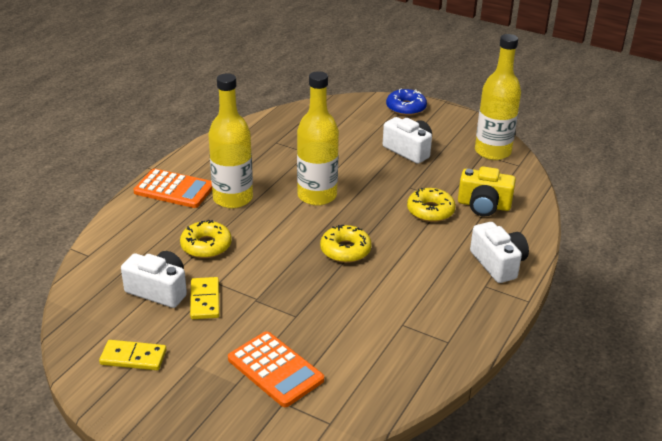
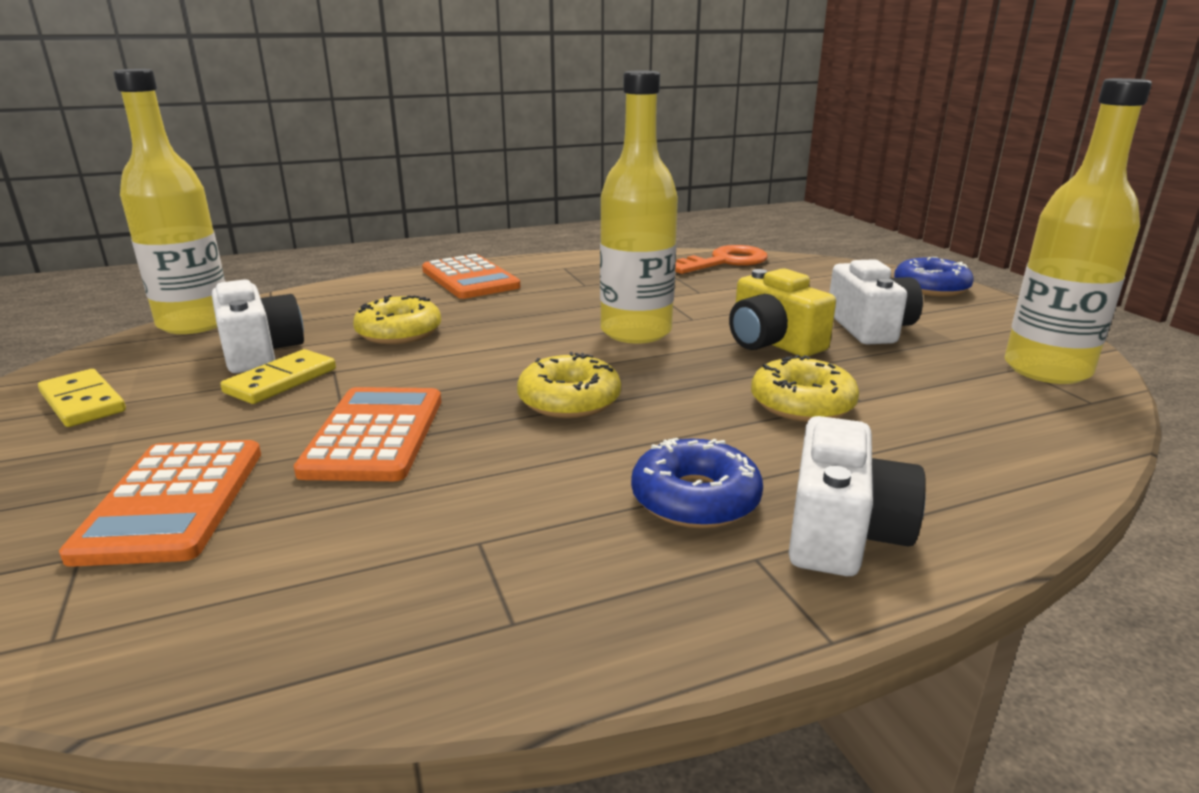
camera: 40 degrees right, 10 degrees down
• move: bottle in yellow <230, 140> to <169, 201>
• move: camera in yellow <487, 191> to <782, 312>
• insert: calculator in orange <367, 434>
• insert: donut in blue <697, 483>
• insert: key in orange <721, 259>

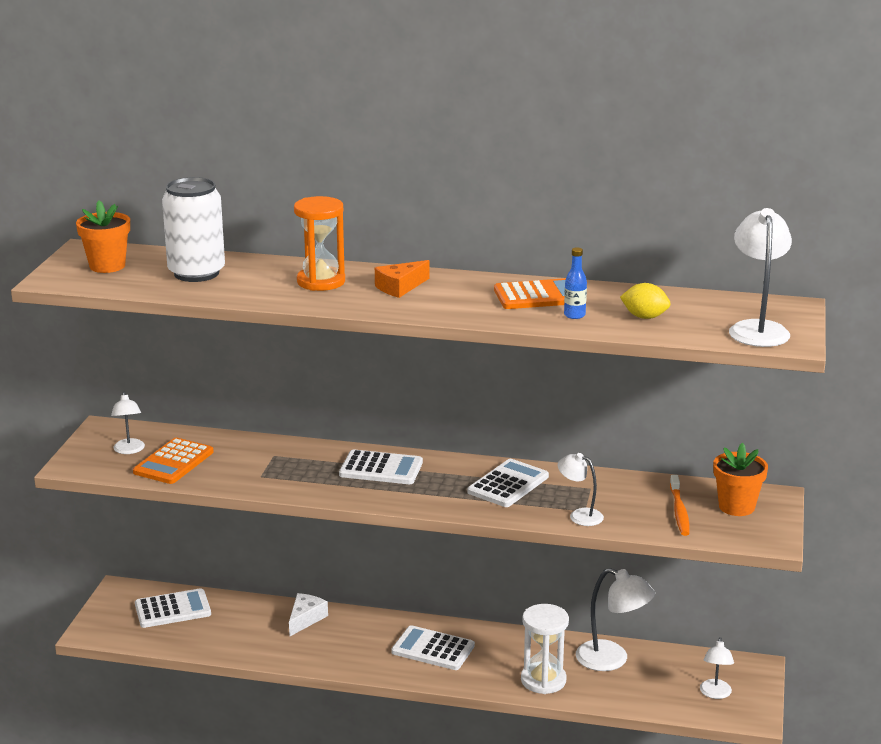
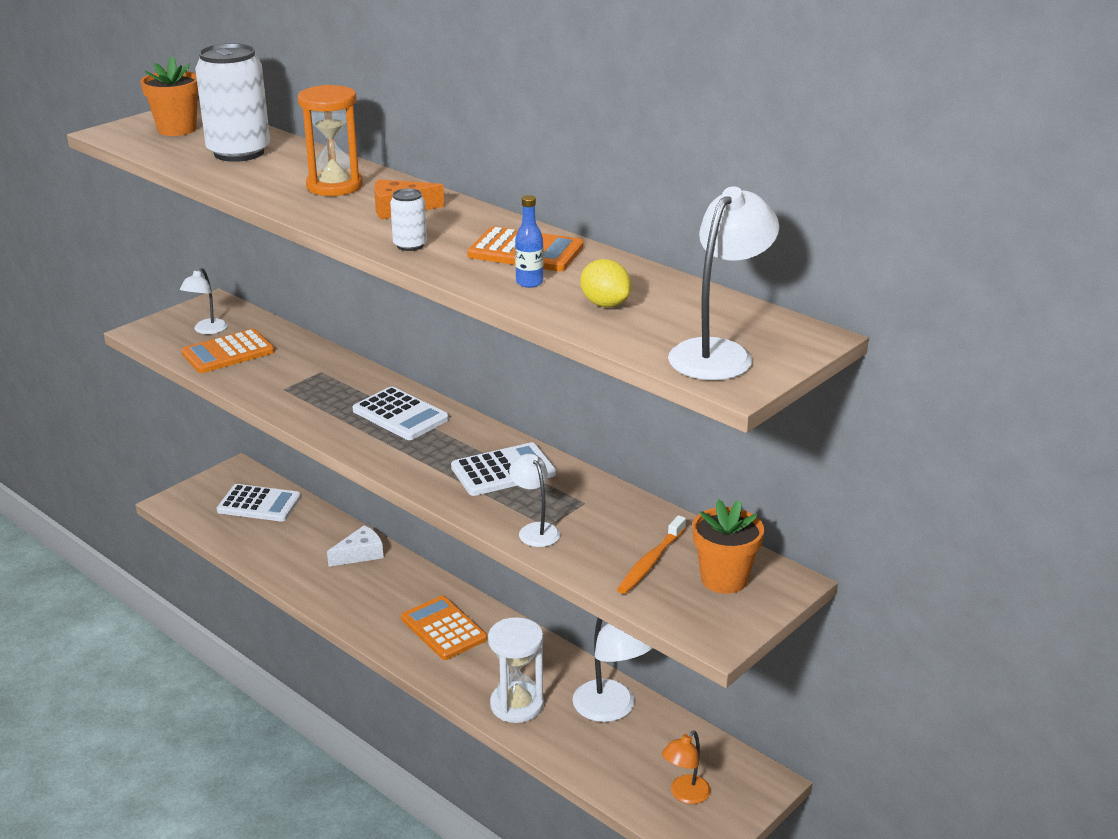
camera: 30 degrees right, 5 degrees up
• recolor: calculator in white <433, 647> to calculator in orange <444, 628>
• recolor: lamp in white <717, 668> to lamp in orange <686, 767>
• insert: can in white <408, 219>

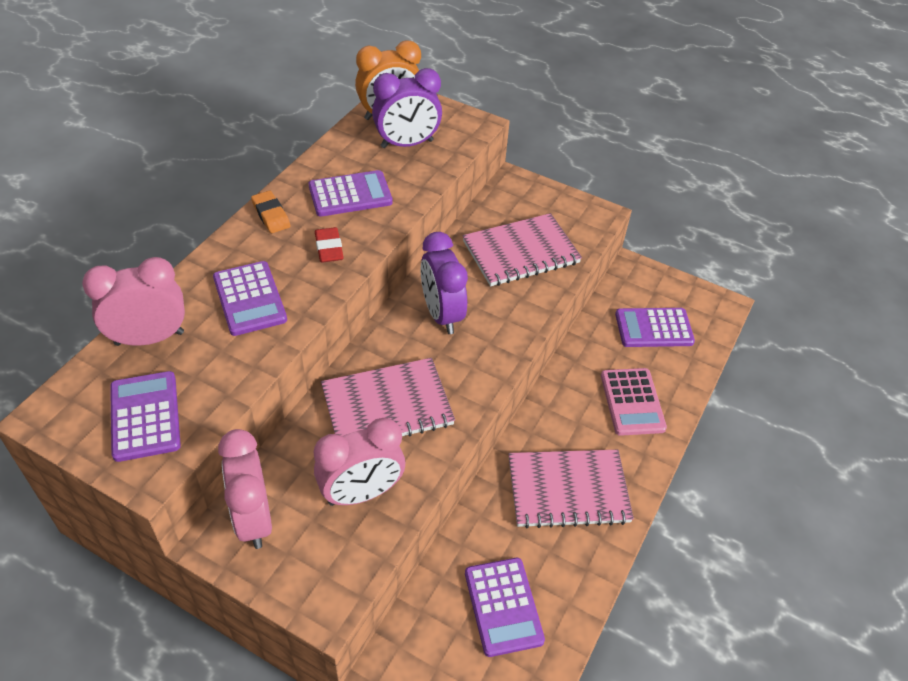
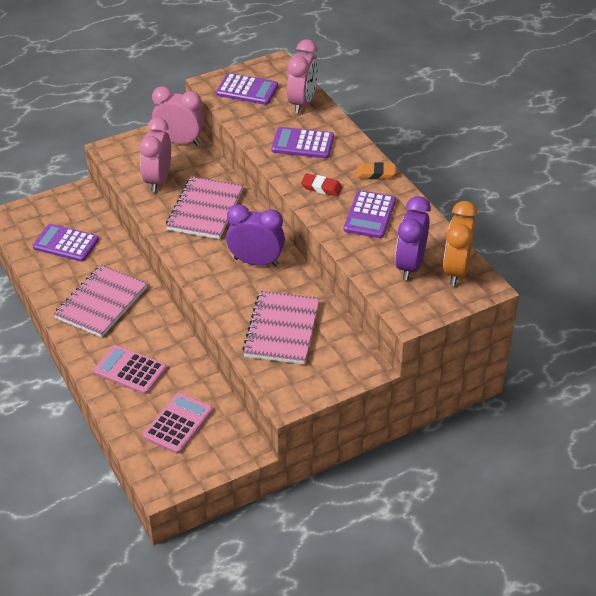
camera: 125 degrees right, 5 degrees down
• recolor: calculator in purple <655, 327> to calculator in pink <178, 423>

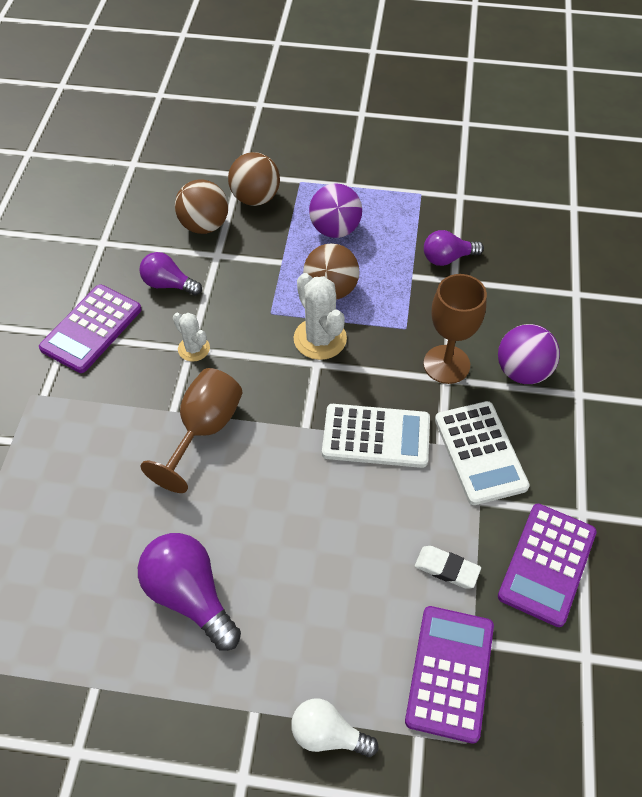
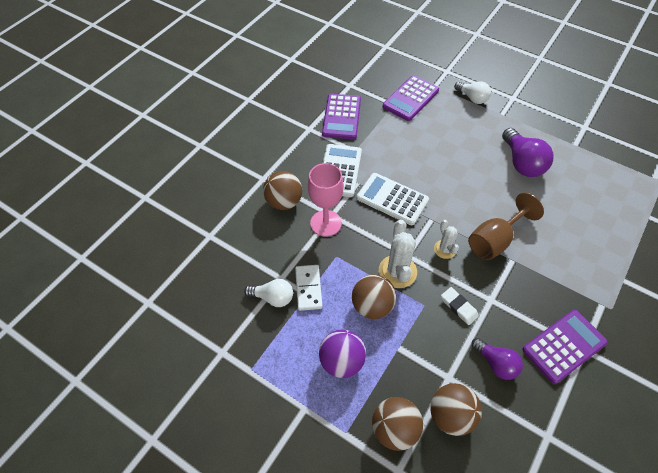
camera: 155 degrees left, 0 degrees up
• move: cactus in white <191, 337> to <446, 239>
• move: eraser in white <448, 567> to <460, 306>
• recolor: goblet in brown <455, 329> to goblet in pink <326, 200>
• recolor: light bulb in purple <454, 248> to light bulb in white <268, 293>
• recolor: ball in purple <529, 354> to ball in brown <282, 190>
• rotate: calculator in purple <547, 565> = <341, 117> 135 degrees clockwise
• insert: domino in white <309, 288>

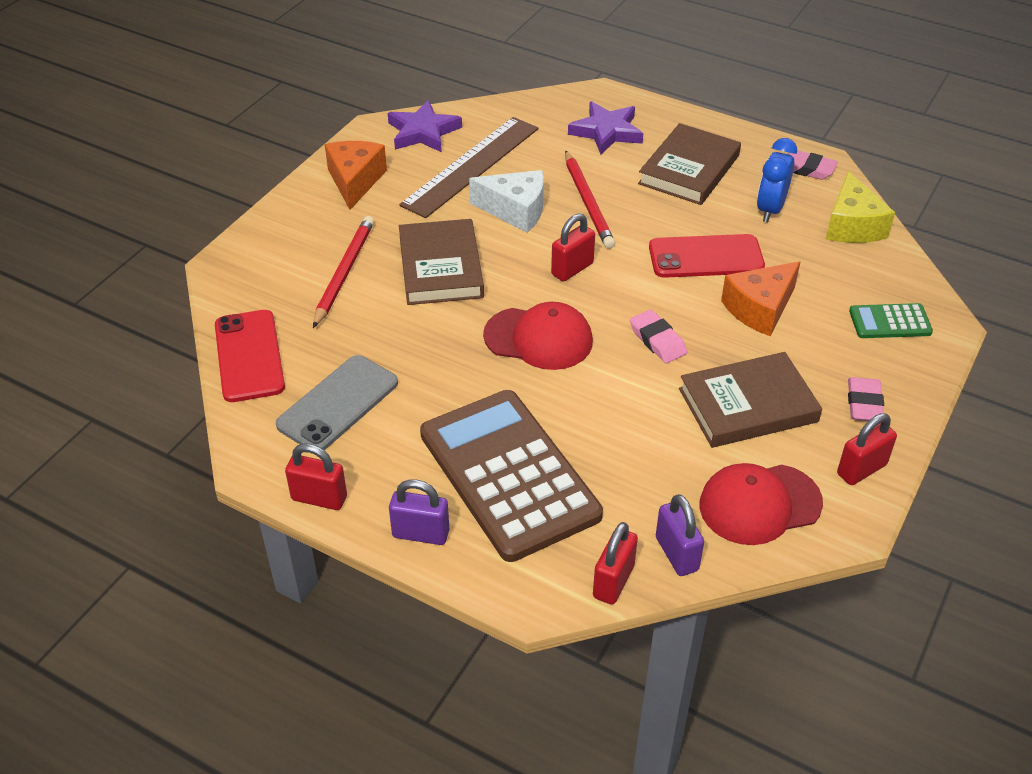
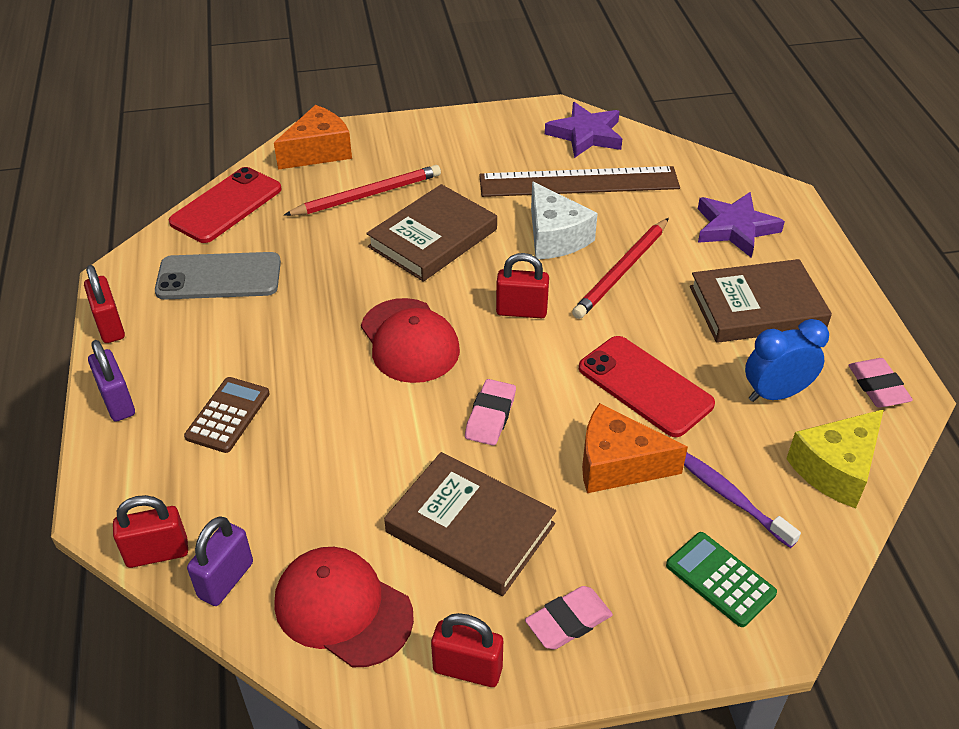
camera: 50 degrees right, 0 degrees up
• move: cheese in orange <356, 175> to <313, 137>
• resize: calculator in brown <511, 476> = <226, 415> x0.44
• insert: toothbrush in purple <742, 500>

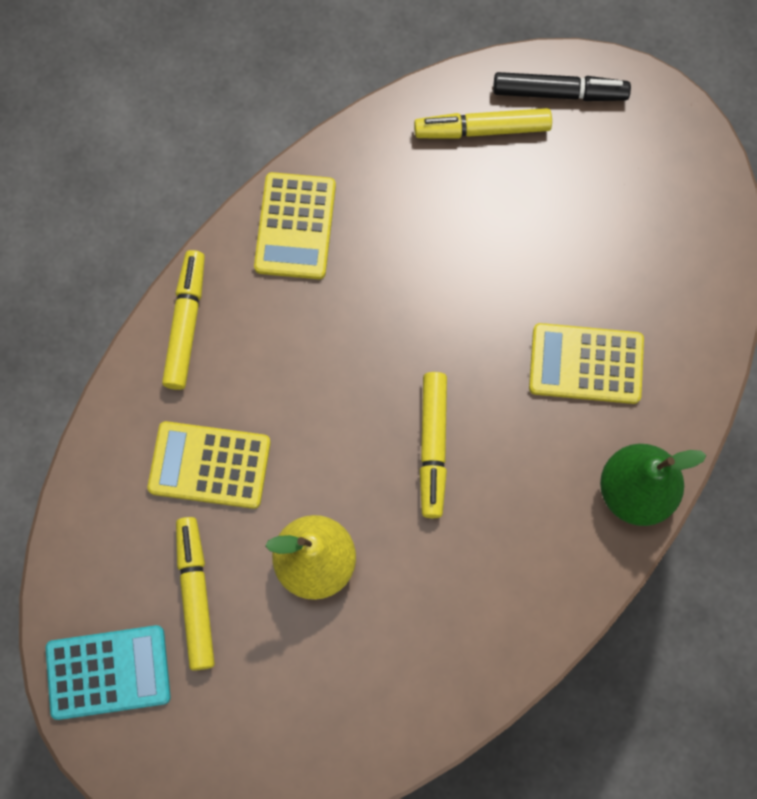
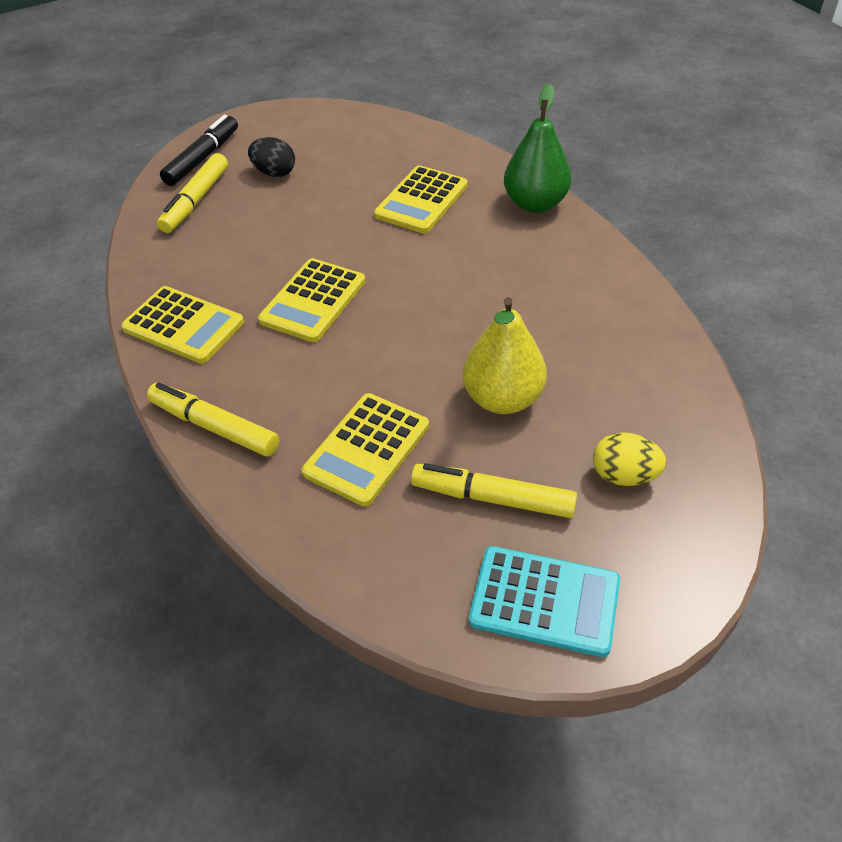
camera: 65 degrees left, 25 degrees down
• rotate: calculator in turquoise <108, 672> = <544, 601> 90 degrees clockwise
• delete: marker in yellow <433, 445>
• insert: egg in black <271, 157>
• insert: calculator in yellow <312, 300>
• insert: egg in yellow <630, 459>

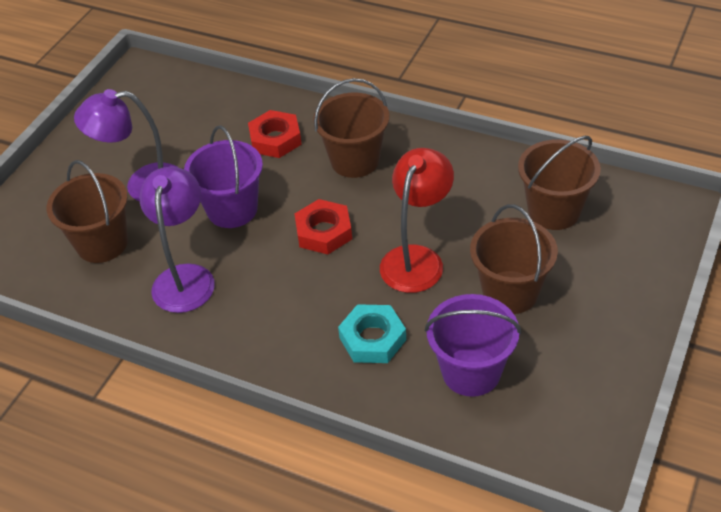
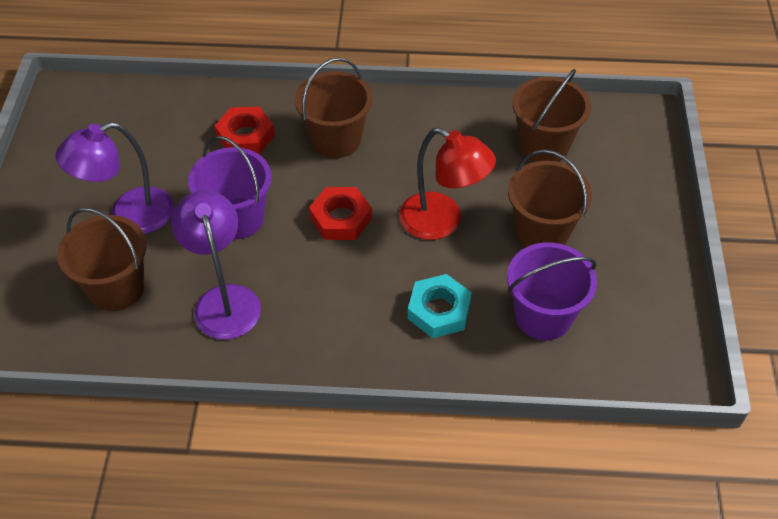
camera: 25 degrees left, 5 degrees up
• rotate: lamp in red <417, 220> = <447, 183> 120 degrees clockwise

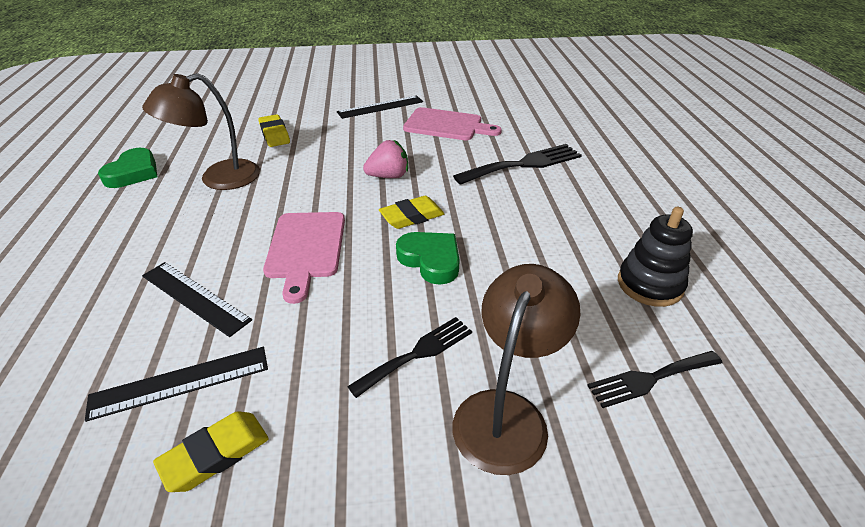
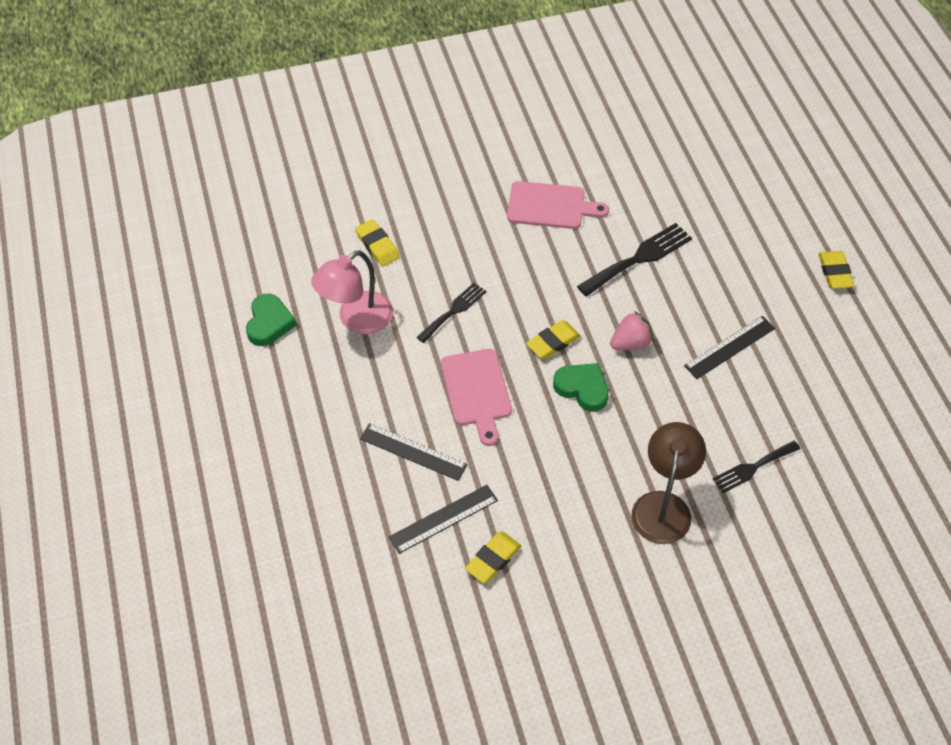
camera: 10 degrees left, 15 degrees up
• recolor: lamp in brown <201, 131> to lamp in pink <352, 292>
• move: ruler in black <380, 107> to <729, 347>
• move: fork in black <409, 357> to <452, 313>
• move: strawberry in pink <385, 159> to <632, 330>
• delete: stacking toy in black <655, 257>
• insert: eraser in yellow <836, 270>

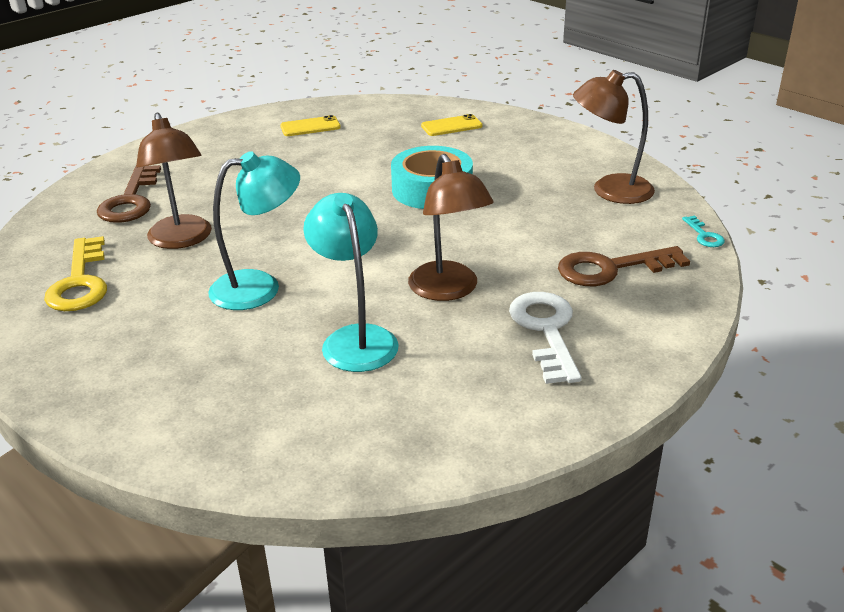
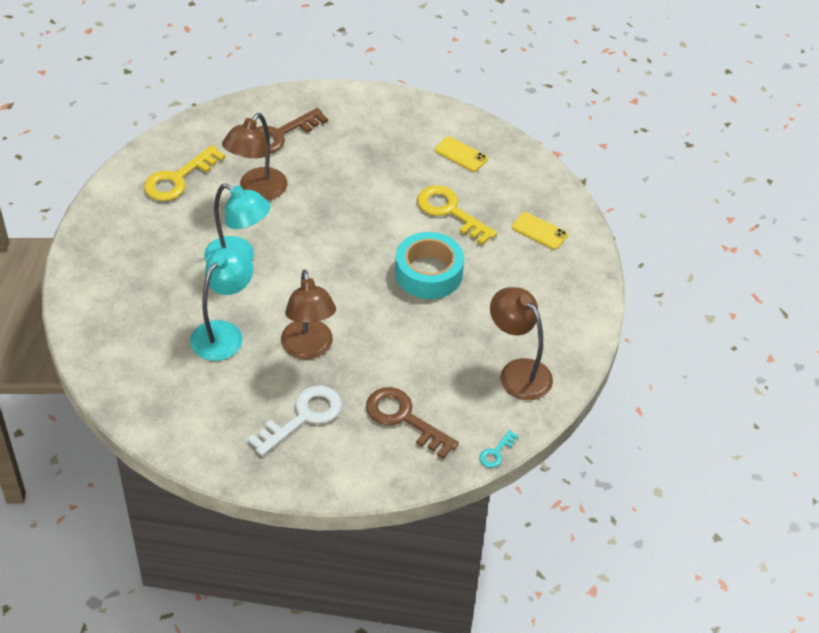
camera: 50 degrees right, 15 degrees up
• rotate: lamp in brown <451, 227> = <308, 314> 45 degrees counterclockwise
• insert: key in yellow <457, 215>

